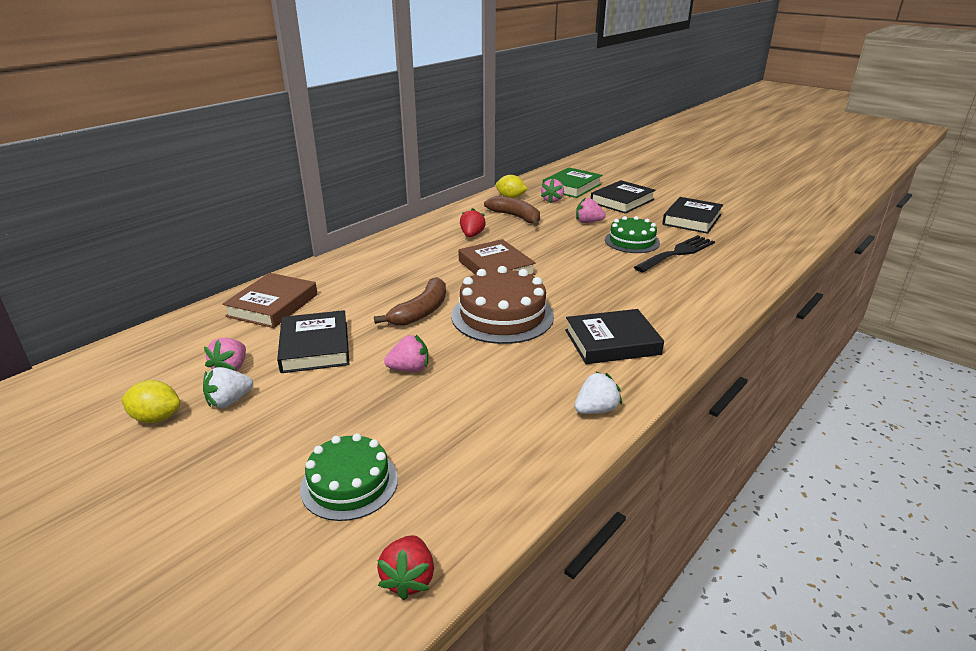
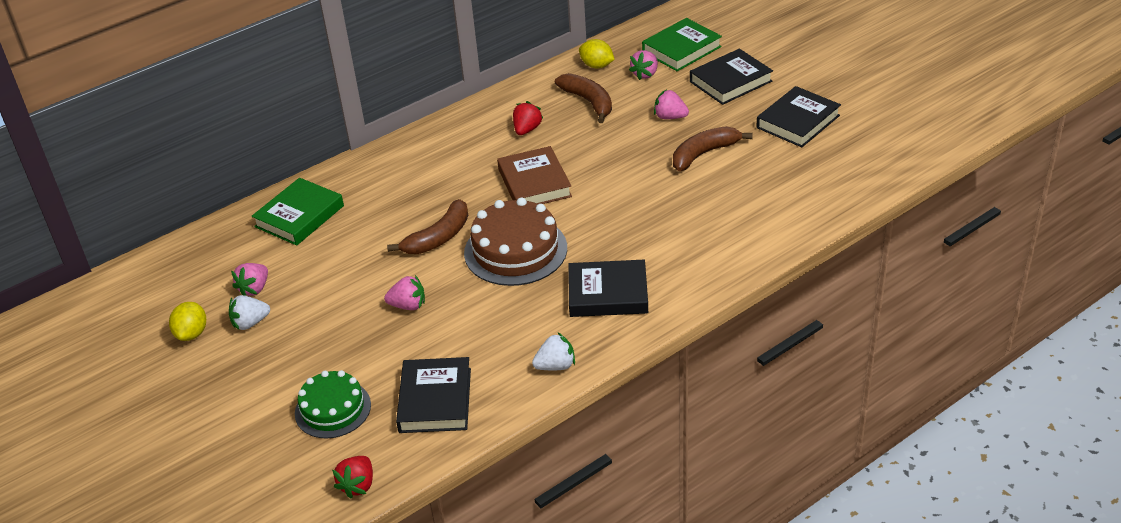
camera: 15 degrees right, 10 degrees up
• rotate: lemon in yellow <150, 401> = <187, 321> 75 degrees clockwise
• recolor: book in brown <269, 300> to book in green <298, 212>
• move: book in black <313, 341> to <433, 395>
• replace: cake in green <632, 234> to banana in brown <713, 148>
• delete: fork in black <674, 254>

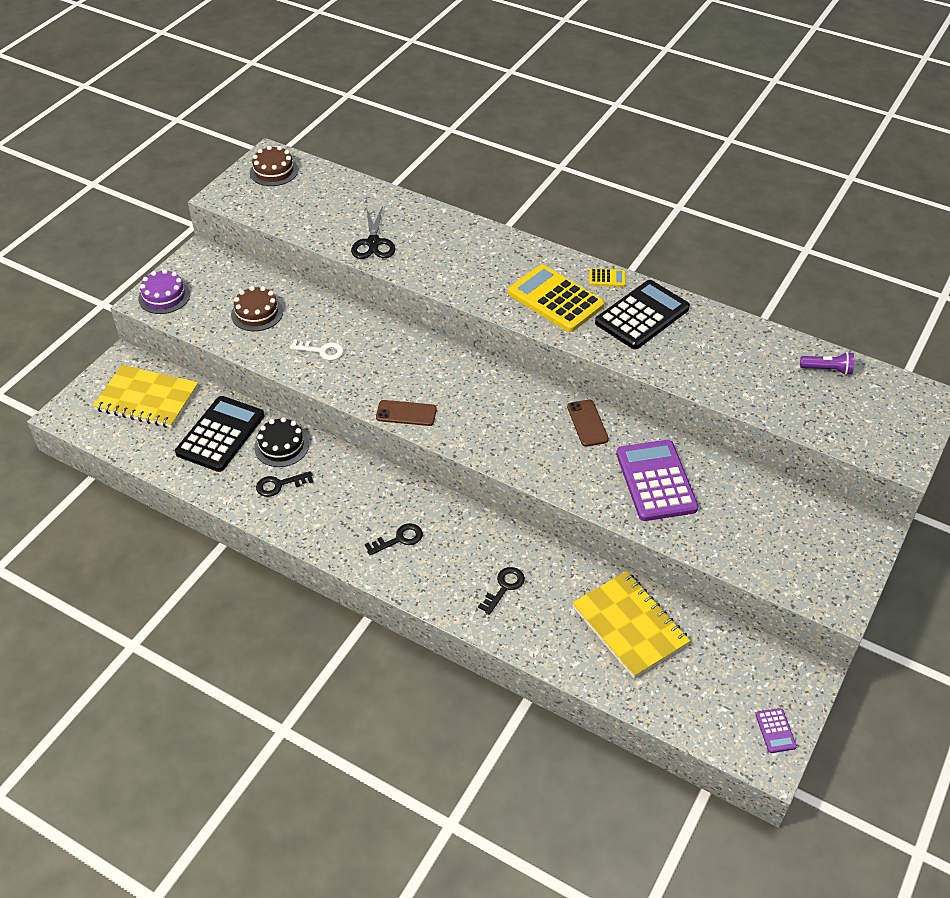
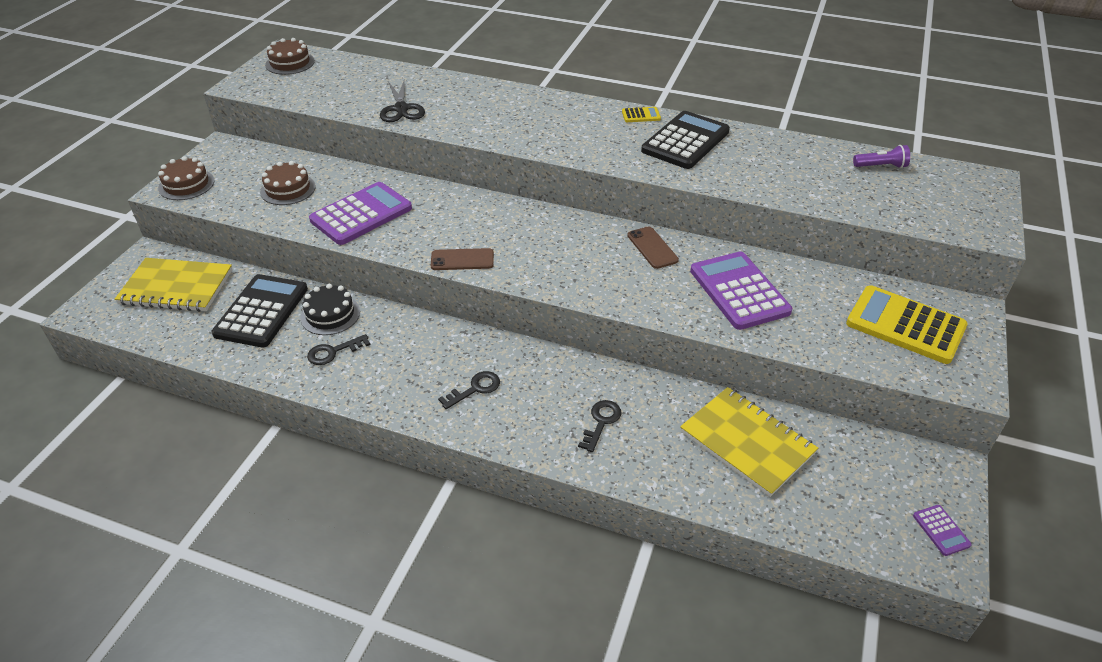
camera: 10 degrees left, 5 degrees down
• recolor: cake in purple <164, 291> to cake in brown <186, 178>
• replace: key in white <317, 349> to calculator in purple <360, 213>
• move: calculator in yellow <556, 298> to <907, 324>

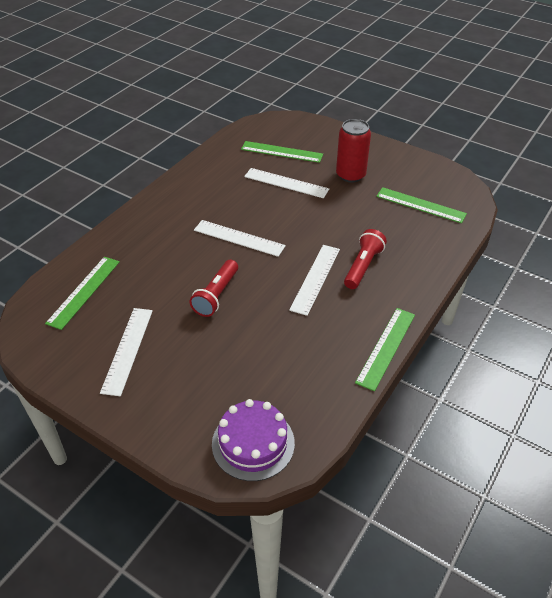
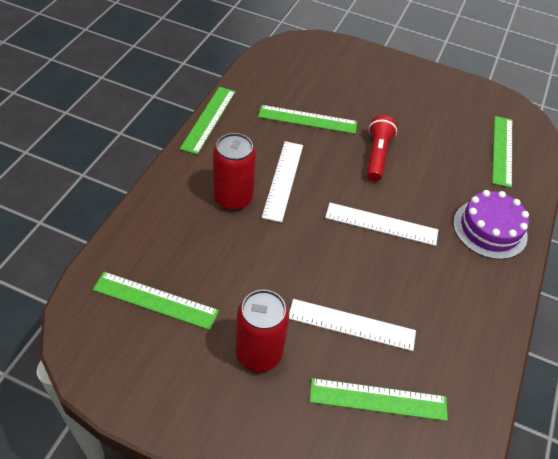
camera: 165 degrees right, 5 degrees up
• delete: ruler in white <126, 352>
• move: cake in purple <253, 440> to <491, 225>
• replace: flashlight in red <365, 259> to can in red <234, 171>
• insert: ruler in green <307, 119>

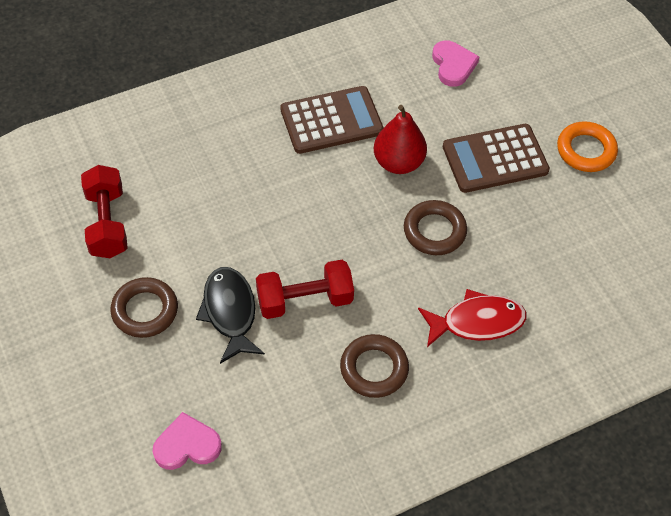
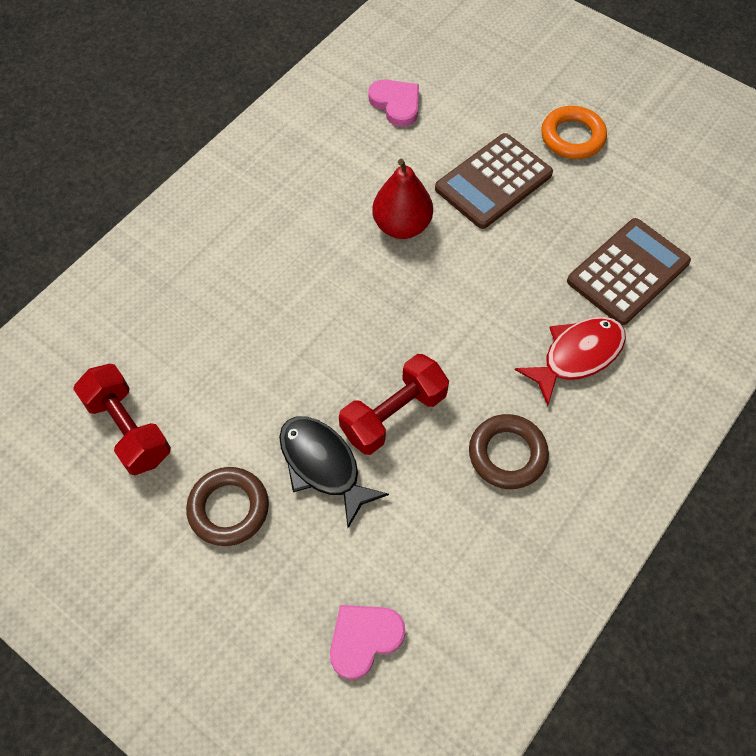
camera: 25 degrees left, 5 degrees up
• move: calculator in brown <332, 120> to <629, 271>
• delete: ring in brown <435, 227>

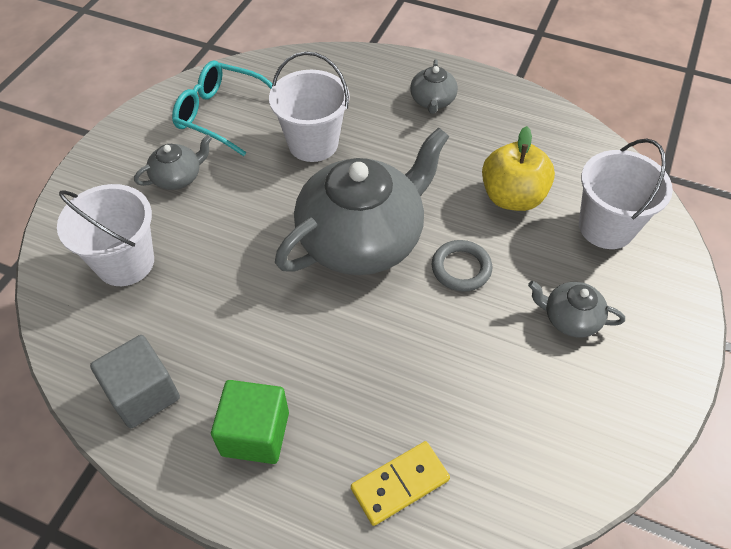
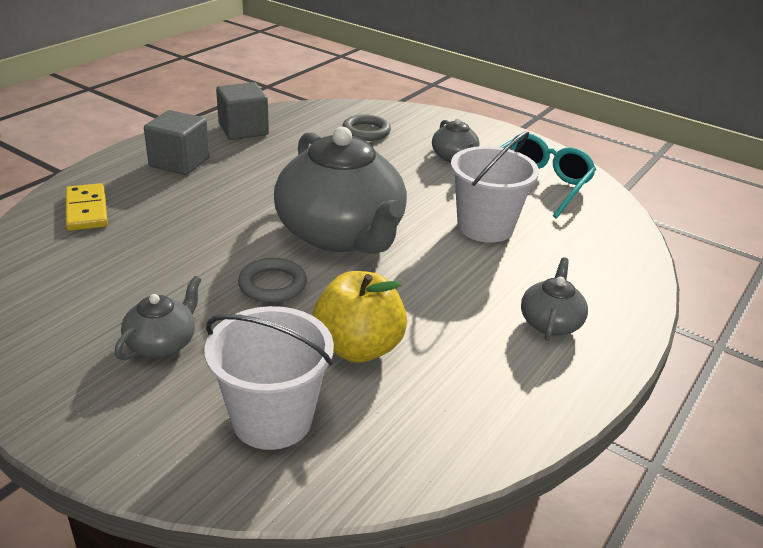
camera: 100 degrees right, 20 degrees down
• replace: bucket in white <105, 235> to ring in grey <366, 127>
• recolor: cube in green <250, 422> to cube in grey <176, 142>
• rotate: teapot in grey <434, 86> = <554, 299> 90 degrees clockwise

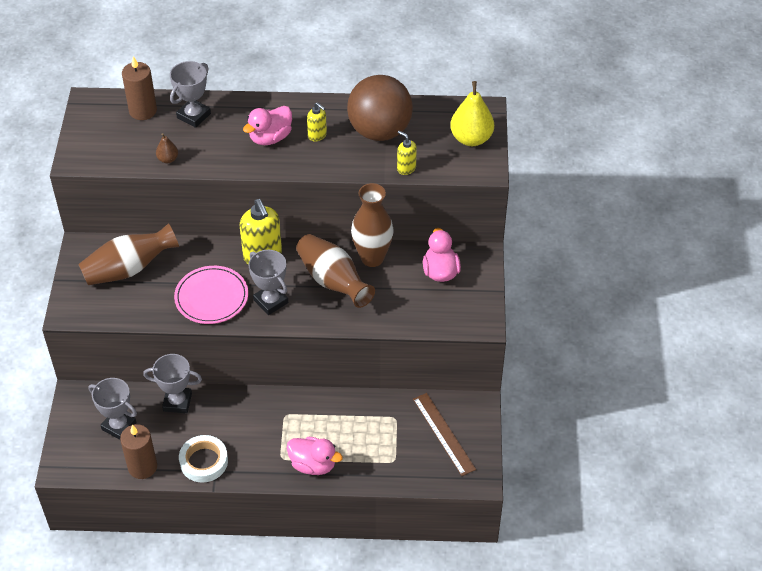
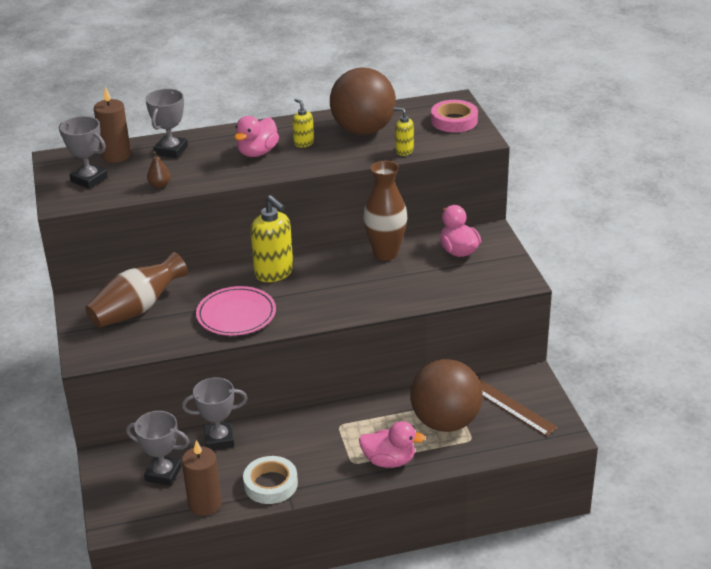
camera: 15 degrees left, 15 degrees down
• move: trophy in grey <268, 282> to <83, 152>
• delete: vase in brown <335, 271>
• rotate: soap dispenser in yellow <317, 122> = <303, 123> 150 degrees counterclockwise
• replace: pear in yellow <472, 113> to tape in pink <454, 116>
• insert: ball in brown <446, 395>

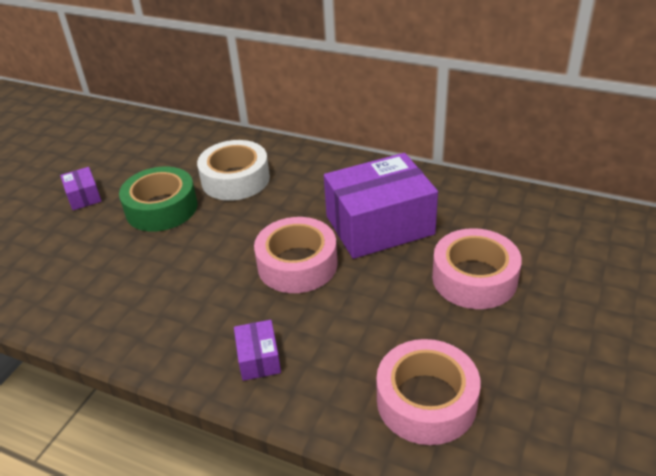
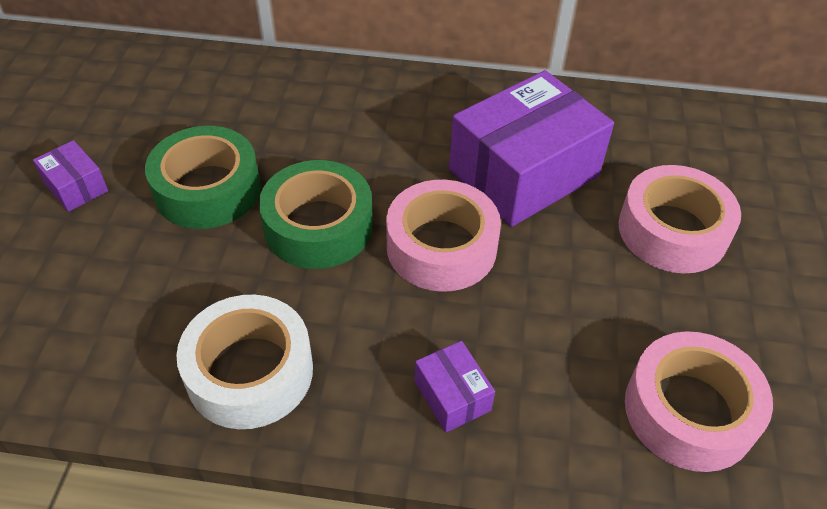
camera: 20 degrees left, 10 degrees up
• move: tape in white <233, 170> to <244, 362>
• insert: tape in green <316, 214>

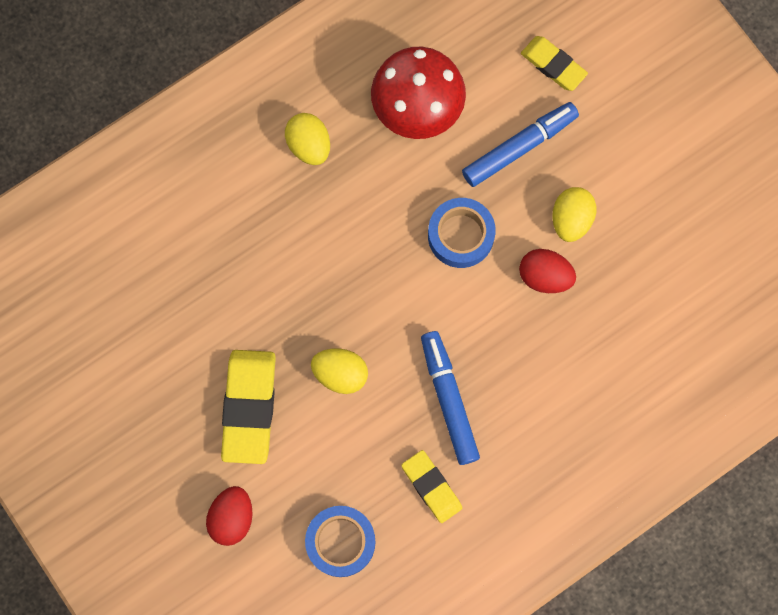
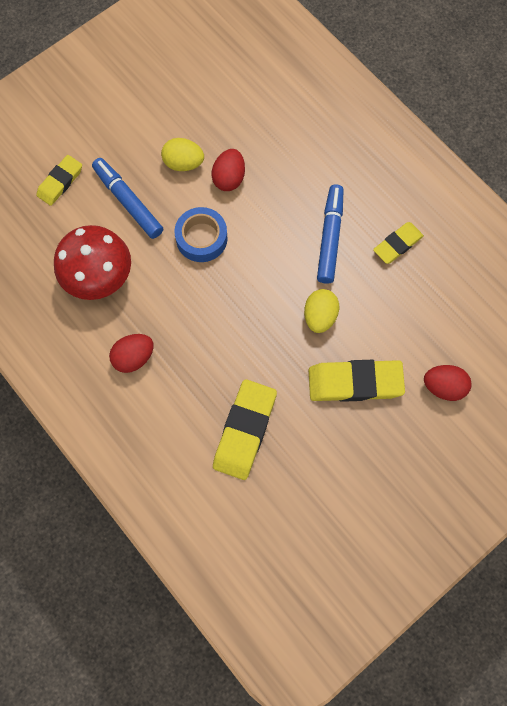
camera: 95 degrees left, 5 degrees down
• recolor: egg in yellow <307, 139> to egg in red <131, 353>
• delete: tape in blue <340, 541>
• rotate: marker in blue <450, 398> = <330, 234> 120 degrees clockwise
• insert: eraser in yellow <245, 429>

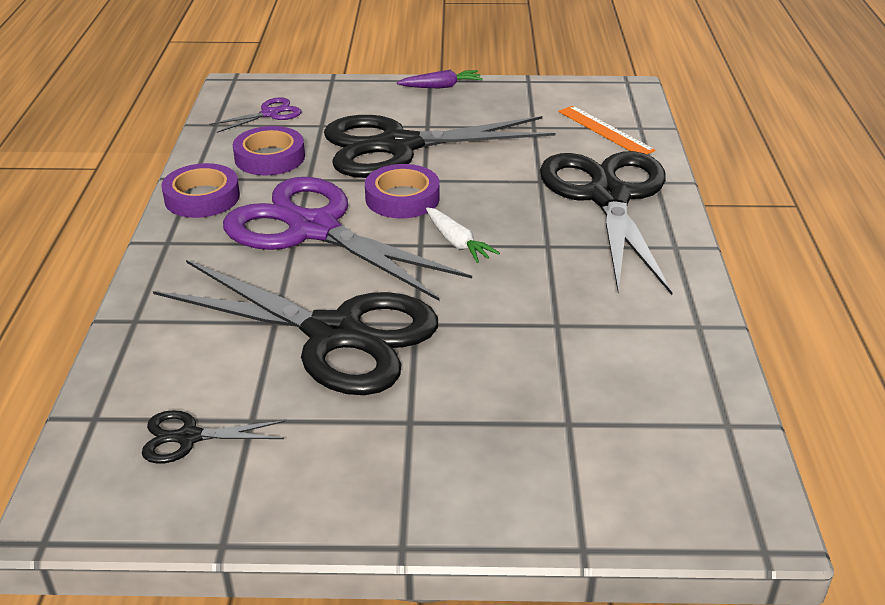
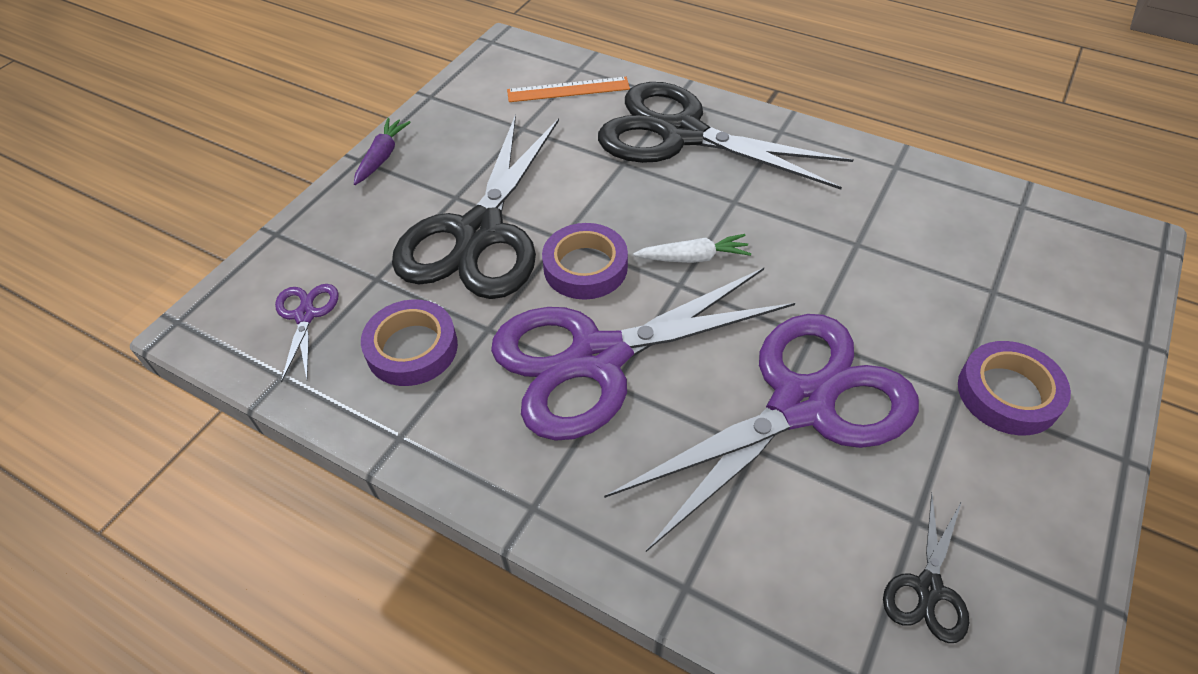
camera: 60 degrees left, 15 degrees up
• recolor: scissors in black <295, 327> to scissors in purple <761, 433>
• move: tape in purple <200, 190> to <1014, 388>

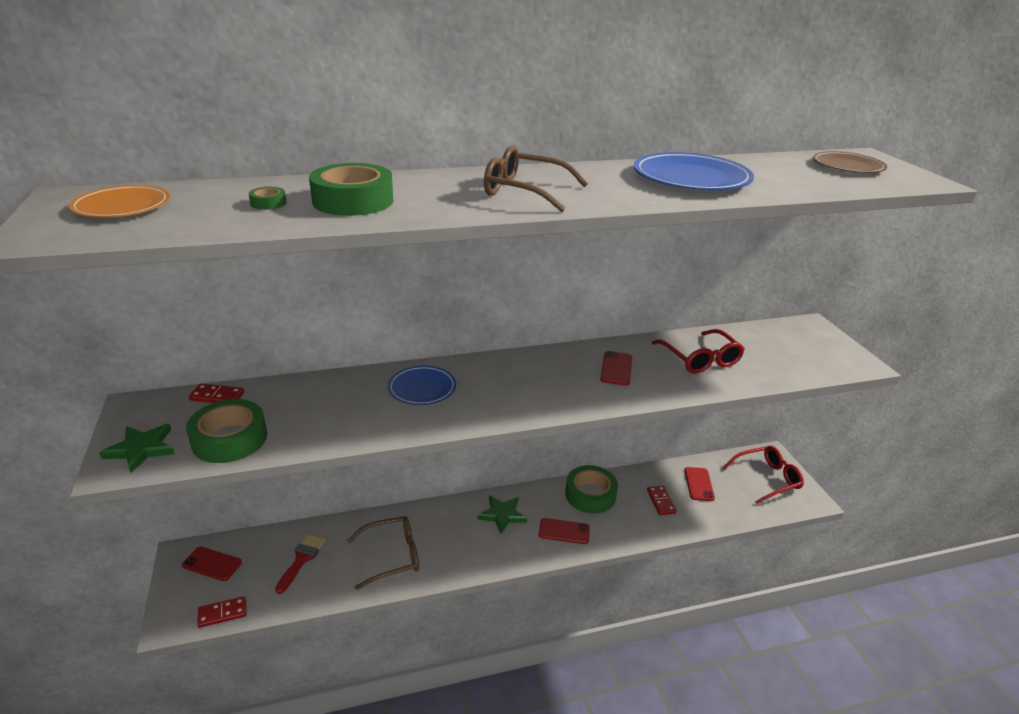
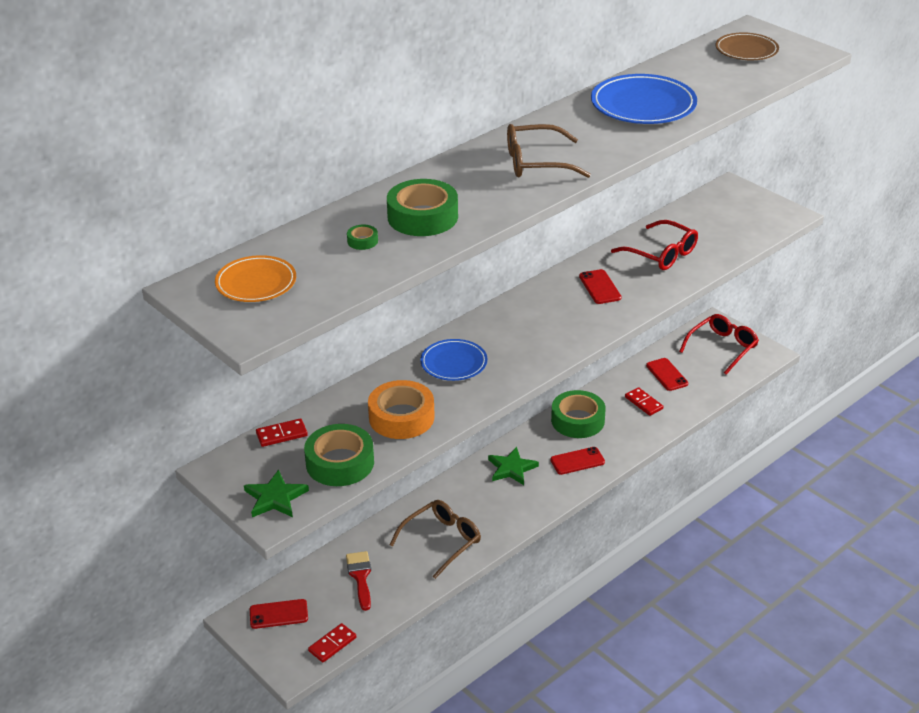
camera: 25 degrees left, 5 degrees up
• insert: tape in orange <401, 409>

